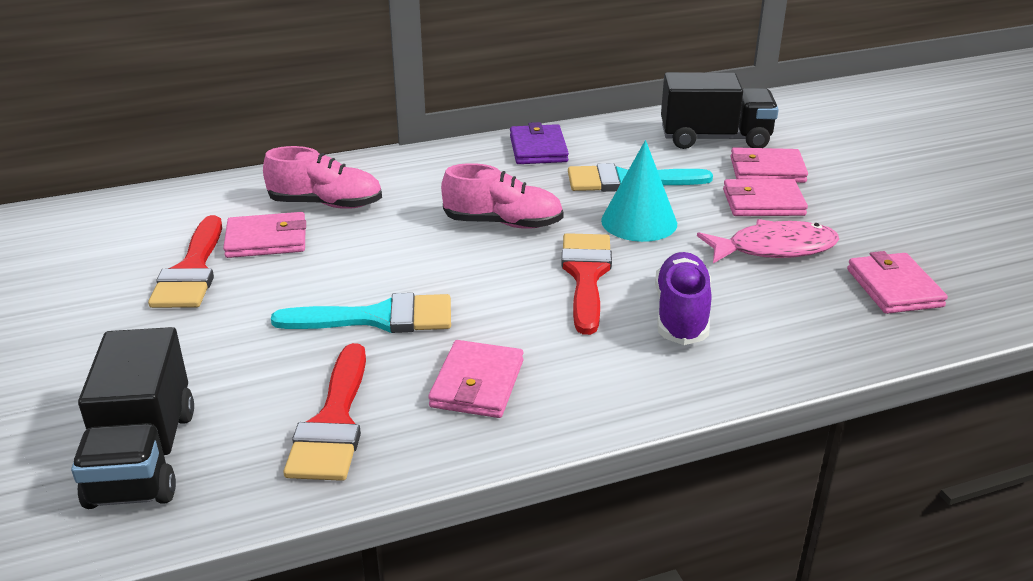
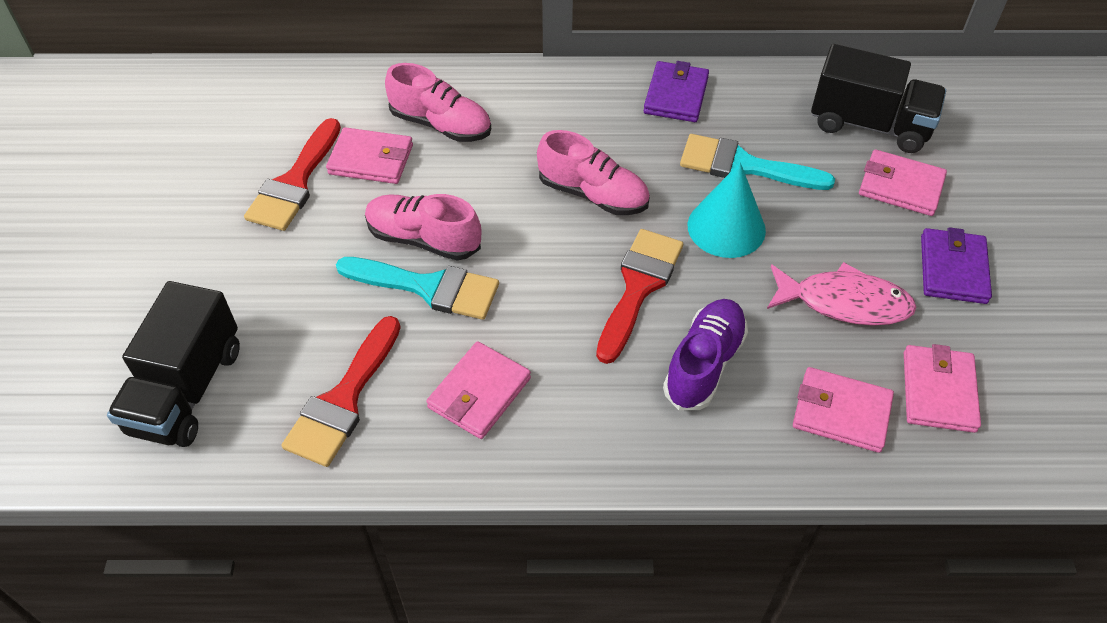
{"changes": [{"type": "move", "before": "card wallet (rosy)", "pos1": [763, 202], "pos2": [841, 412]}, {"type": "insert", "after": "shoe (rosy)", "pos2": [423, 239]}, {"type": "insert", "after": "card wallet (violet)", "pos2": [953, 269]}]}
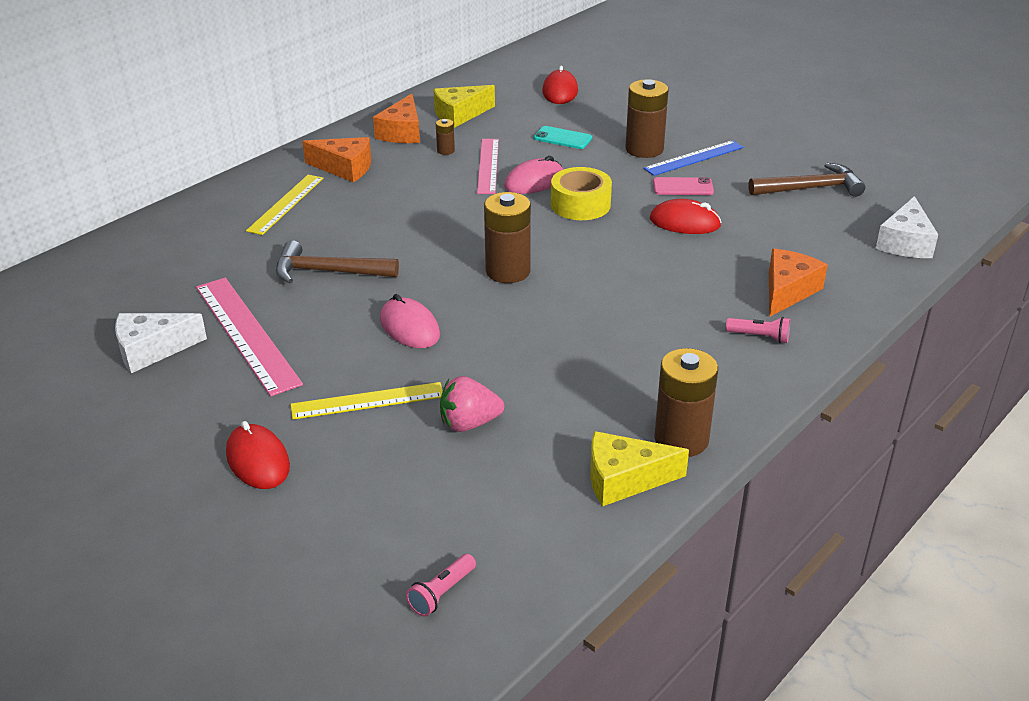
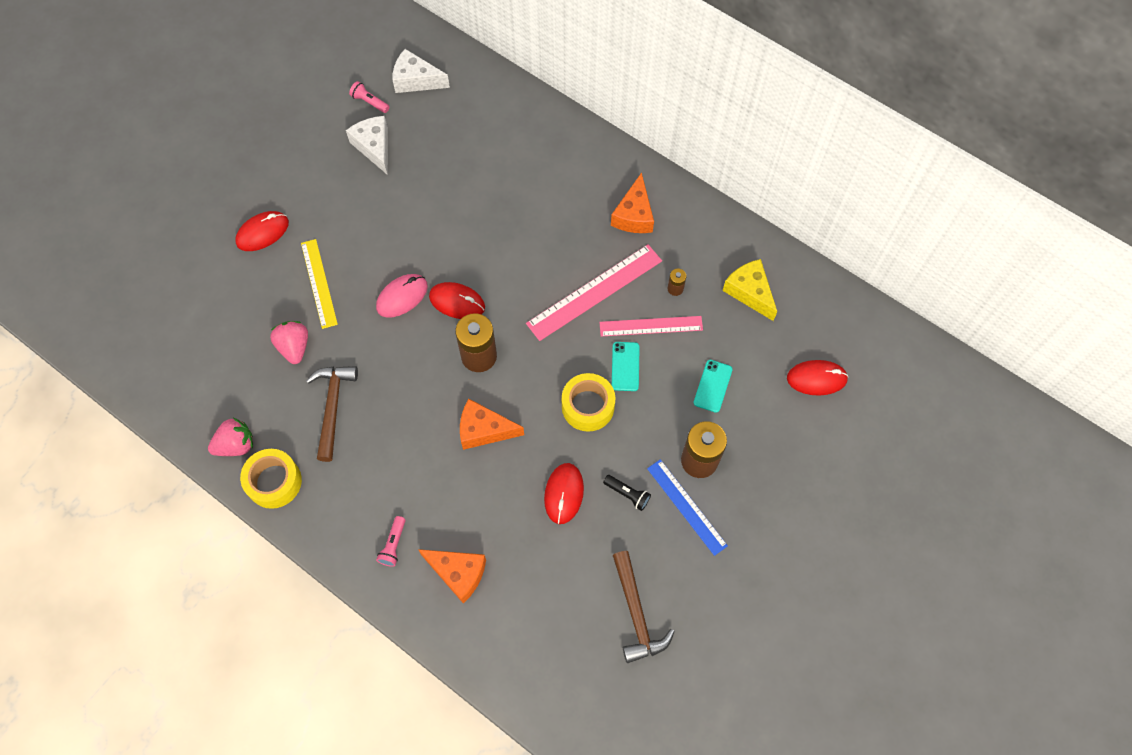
{"changes": [{"type": "move", "before": "cheese (orange)", "pos1": [402, 132], "pos2": [484, 430]}, {"type": "replace", "before": "mouse (rosy)", "after": "phone (turquoise)", "pos1": [534, 182], "pos2": [625, 366]}, {"type": "delete", "before": "ruler (bright yellow)", "pos1": [286, 204]}, {"type": "replace", "before": "phone (rosy)", "after": "torch (ebony)", "pos1": [683, 187], "pos2": [627, 494]}, {"type": "move", "before": "cheese (white)", "pos1": [905, 242], "pos2": [416, 80]}, {"type": "move", "before": "claw hammer (dark brown)", "pos1": [328, 272], "pos2": [332, 407]}, {"type": "move", "before": "ruler (rosy)", "pos1": [246, 334], "pos2": [594, 292]}, {"type": "replace", "before": "power cell (dark brown)", "after": "tape (bright yellow)", "pos1": [681, 439], "pos2": [274, 482]}, {"type": "replace", "before": "cheese (bright yellow)", "after": "strawberry (rosy)", "pos1": [624, 479], "pos2": [236, 445]}, {"type": "move", "before": "torch (rosy)", "pos1": [441, 593], "pos2": [369, 102]}, {"type": "insert", "after": "mouse (scarlet)", "pos2": [457, 302]}]}
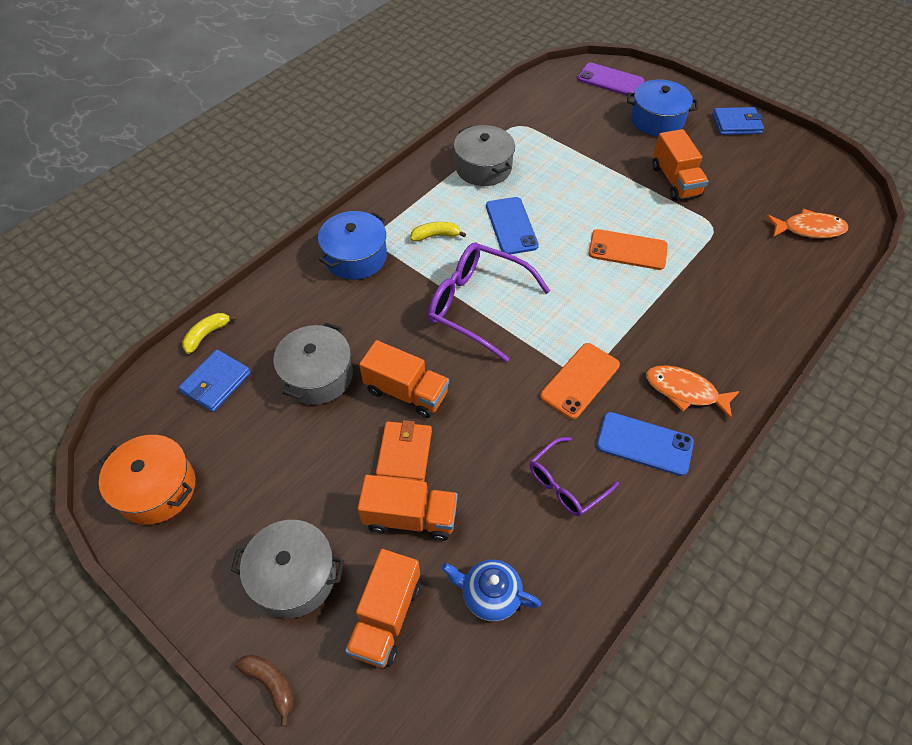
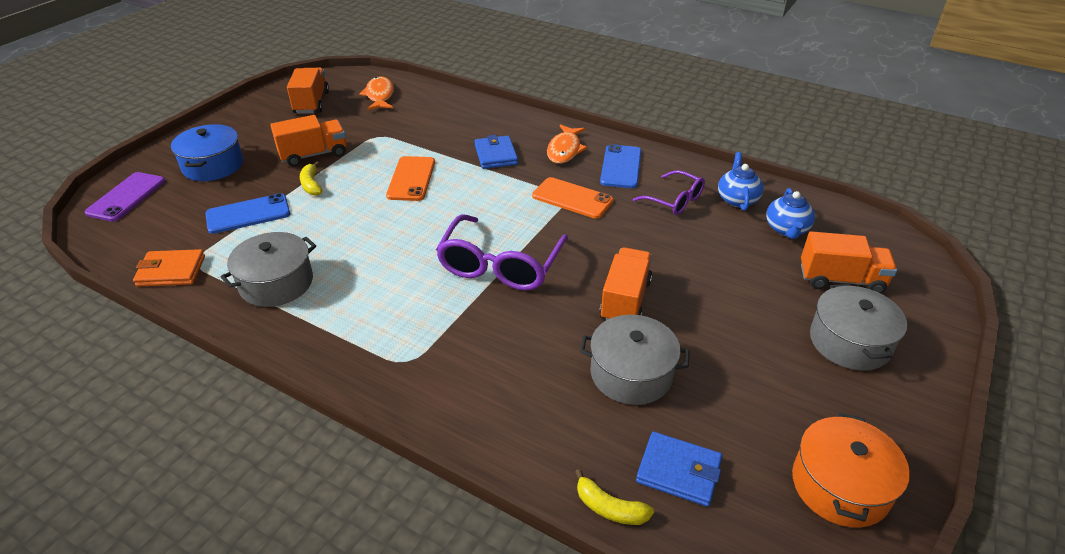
{"changes": [{"type": "move", "before": "card wallet (blue)", "pos1": [736, 124], "pos2": [496, 155]}, {"type": "move", "before": "phone (blue)", "pos1": [511, 226], "pos2": [248, 214]}, {"type": "delete", "before": "cooking pot (blue)", "pos1": [355, 257]}, {"type": "move", "before": "banana fruit (bright yellow)", "pos1": [435, 236], "pos2": [311, 185]}, {"type": "move", "before": "card wallet (orange)", "pos1": [404, 453], "pos2": [171, 271]}, {"type": "move", "before": "toy truck (orange)", "pos1": [410, 517], "pos2": [311, 103]}, {"type": "delete", "before": "banana fruit (dark brown)", "pos1": [271, 684]}, {"type": "insert", "after": "tea pot (blue)", "pos2": [737, 199]}]}
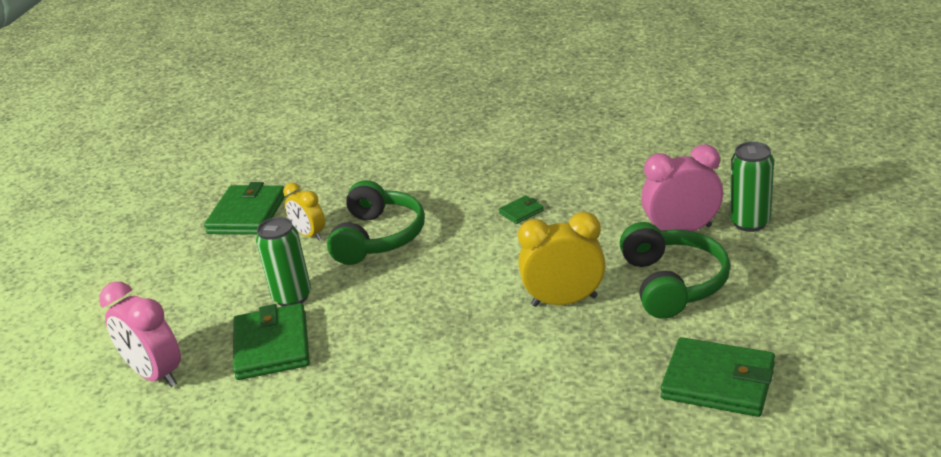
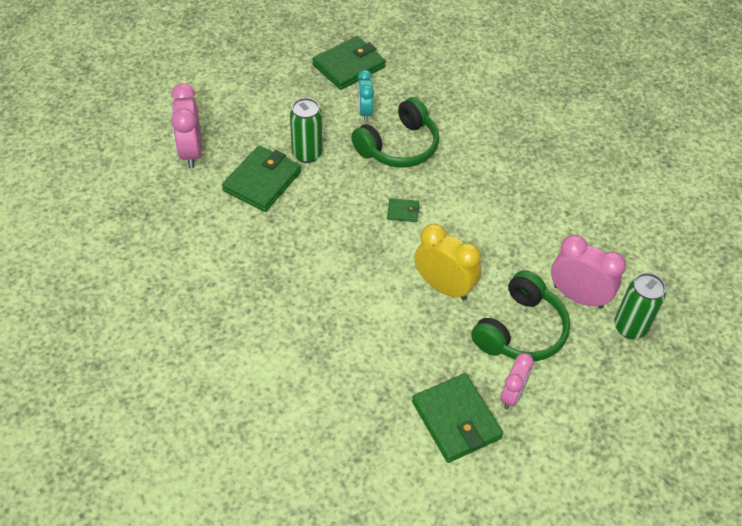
{"changes": [{"type": "recolor", "before": "clock (bright yellow)", "after": "clock (turquoise)", "pos1": [309, 235], "pos2": [364, 112]}, {"type": "move", "before": "card wallet (emerald)", "pos1": [521, 212], "pos2": [403, 211]}, {"type": "insert", "after": "clock (rosy)", "pos2": [512, 395]}]}
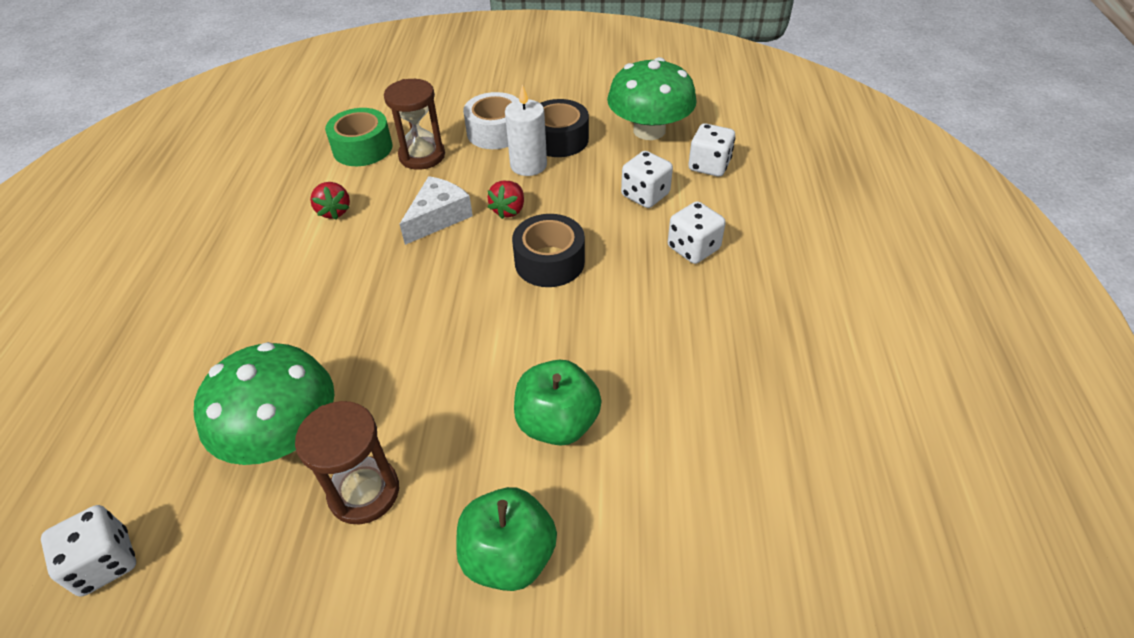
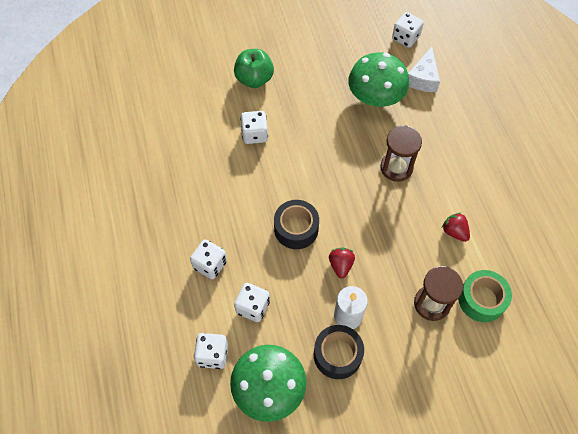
{"changes": [{"type": "delete", "before": "tape (white)", "pos1": [495, 132]}, {"type": "move", "before": "cheese (white)", "pos1": [438, 217], "pos2": [423, 78]}, {"type": "replace", "before": "apple (emerald)", "after": "dice (white)", "pos1": [557, 423], "pos2": [255, 134]}, {"type": "move", "before": "sandglass (dark brown)", "pos1": [364, 492], "pos2": [396, 167]}]}
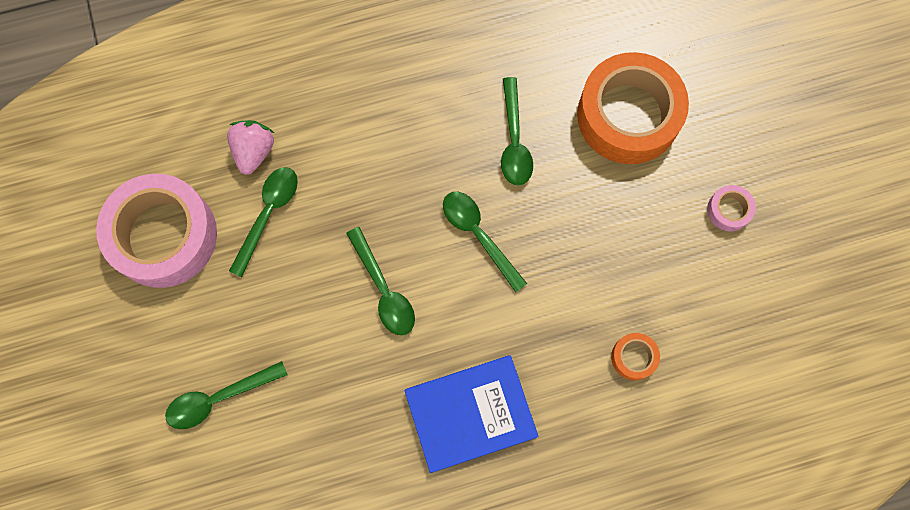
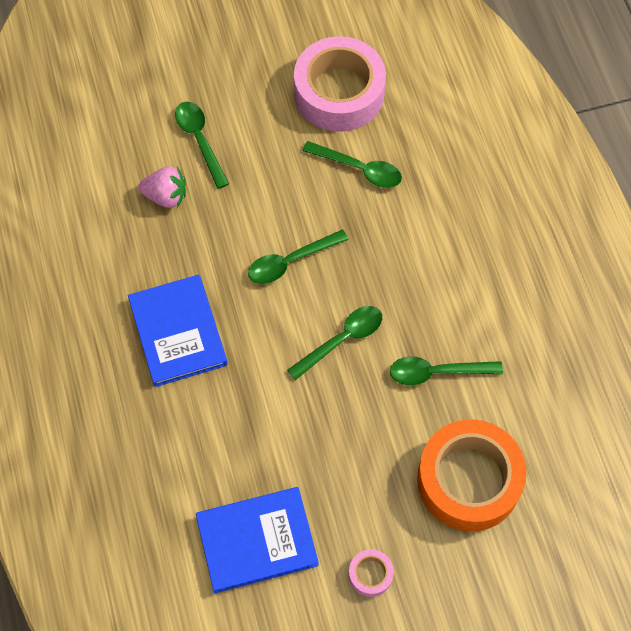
{"changes": [{"type": "move", "before": "strawberry (rosy)", "pos1": [254, 151], "pos2": [166, 196]}, {"type": "delete", "before": "tape (orange)", "pos1": [633, 357]}, {"type": "insert", "after": "hardcover (blue)", "pos2": [257, 540]}]}
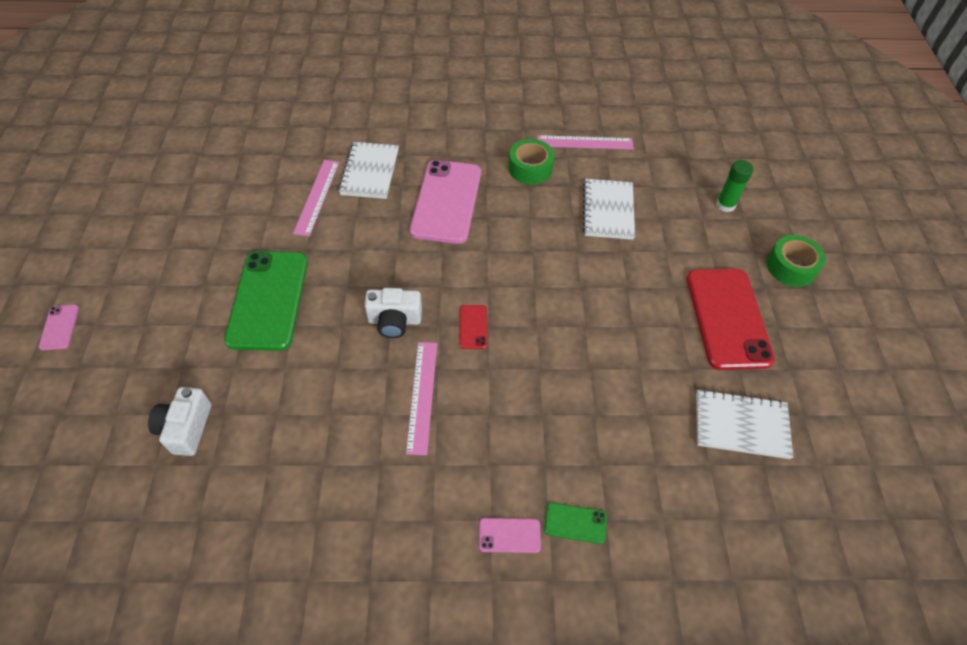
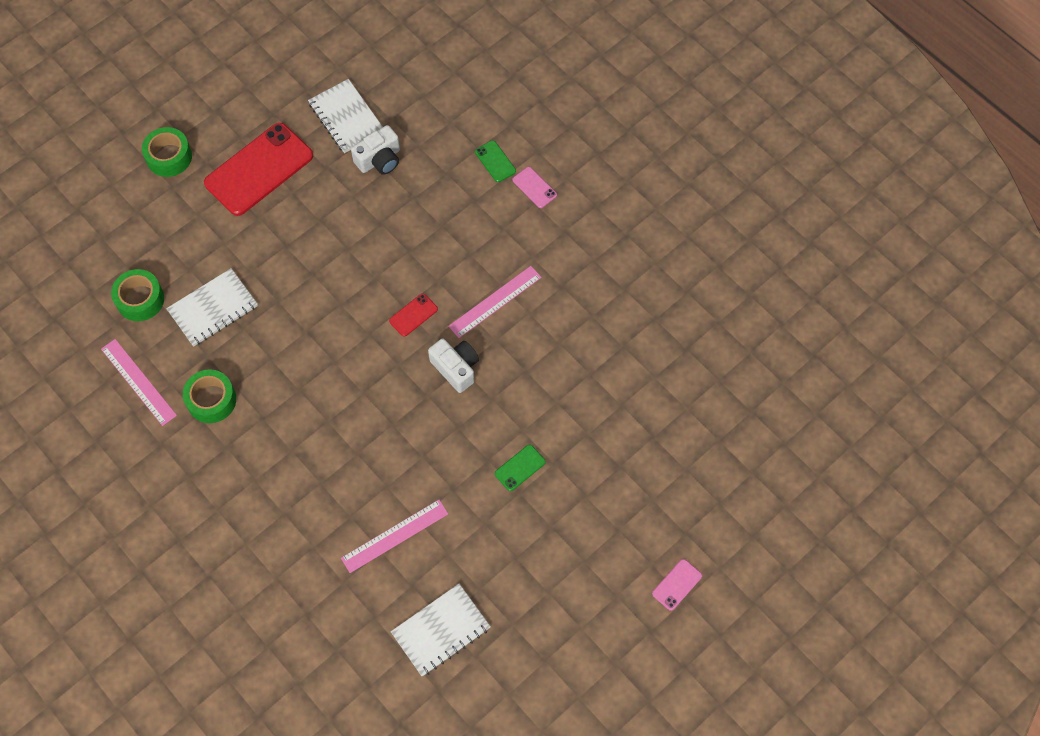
{"changes": [{"type": "move", "before": "notebook (white)", "pos1": [370, 172], "pos2": [441, 630]}, {"type": "delete", "before": "phone (rosy)", "pos1": [446, 201]}, {"type": "delete", "before": "glue (emerald)", "pos1": [725, 205]}, {"type": "resize", "before": "phone (emerald)", "pos1": [268, 300], "pos2": [520, 468], "scale": 0.43}, {"type": "move", "before": "camera (white)", "pos1": [186, 428], "pos2": [379, 160]}, {"type": "insert", "after": "tape (emerald)", "pos2": [140, 299]}]}
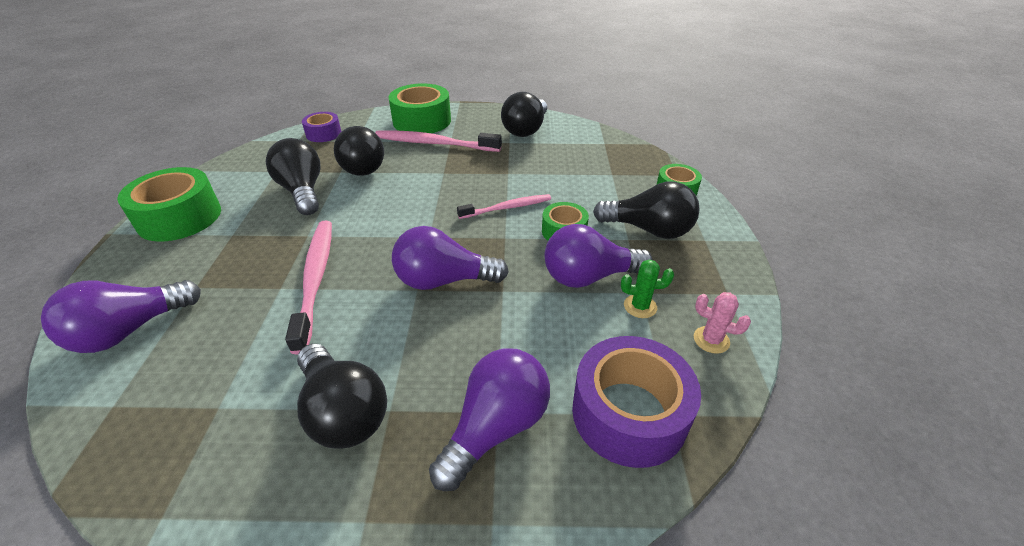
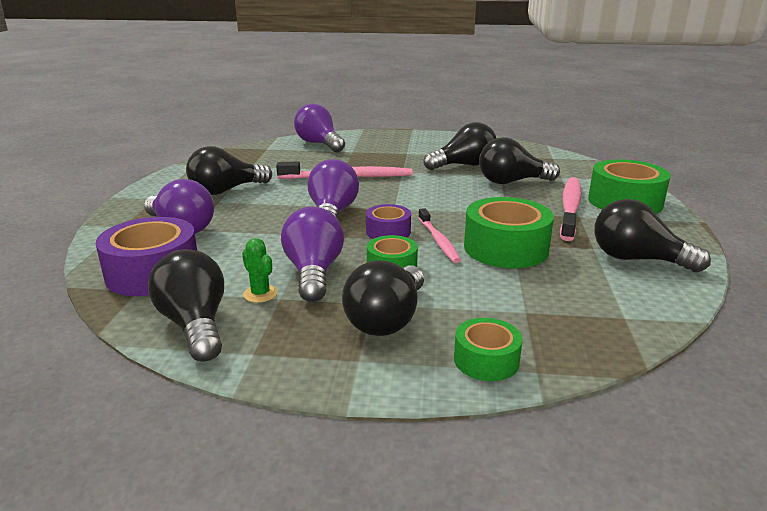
{"changes": [{"type": "move", "before": "tape (violet)", "pos1": [323, 134], "pos2": [388, 232]}, {"type": "move", "before": "tape (emerald)", "pos1": [179, 217], "pos2": [506, 248]}, {"type": "rotate", "before": "saguaro cactus (emerald)", "pos1": [640, 306], "pos2": [260, 294], "turn": -45}, {"type": "replace", "before": "saguaro cactus (rosy)", "after": "light bulb (ebony)", "pos1": [711, 340], "pos2": [195, 325]}]}
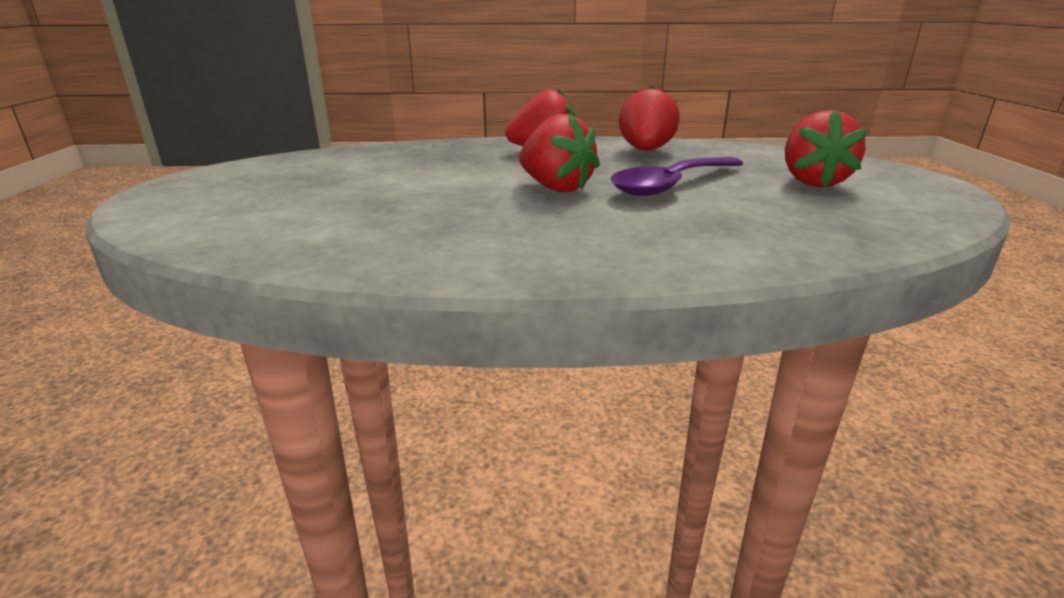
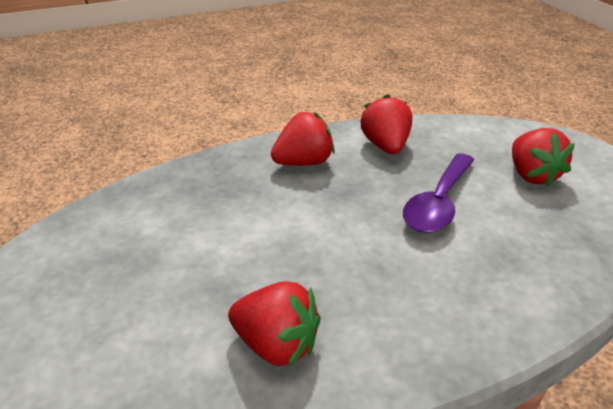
{"changes": [{"type": "move", "before": "strawberry (scarlet)", "pos1": [556, 188], "pos2": [276, 345]}]}
